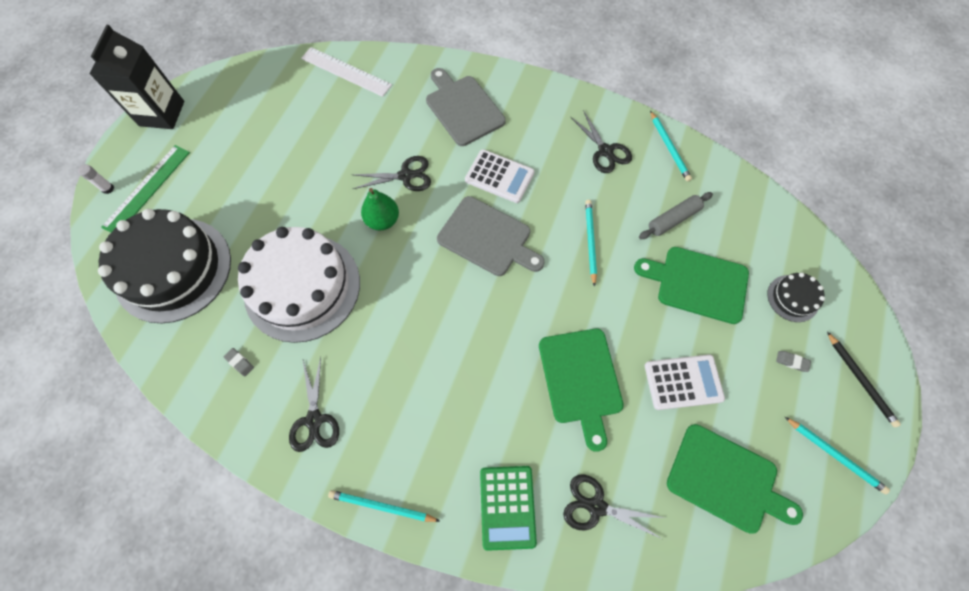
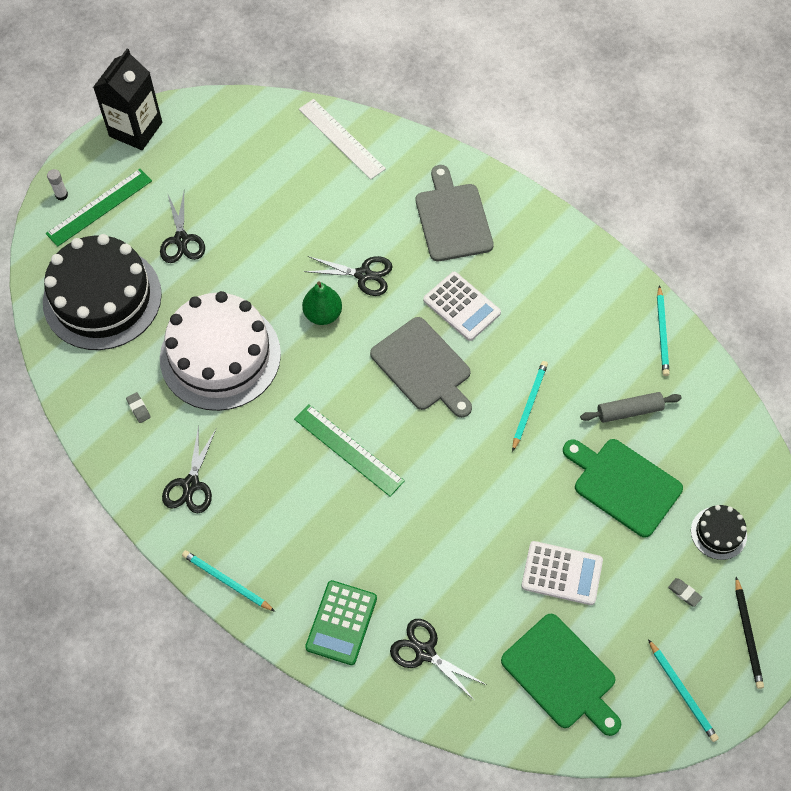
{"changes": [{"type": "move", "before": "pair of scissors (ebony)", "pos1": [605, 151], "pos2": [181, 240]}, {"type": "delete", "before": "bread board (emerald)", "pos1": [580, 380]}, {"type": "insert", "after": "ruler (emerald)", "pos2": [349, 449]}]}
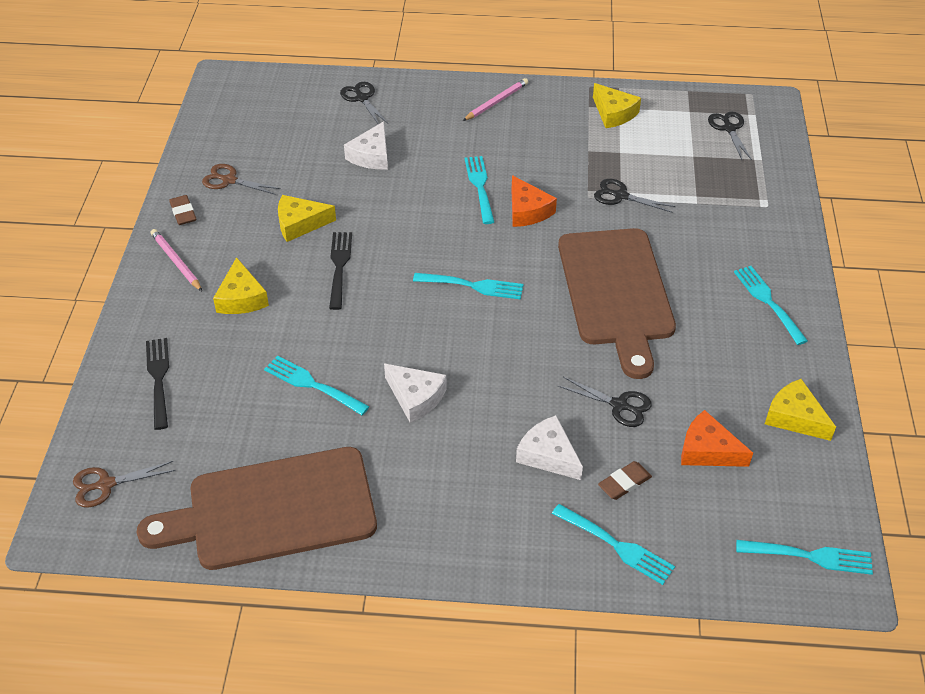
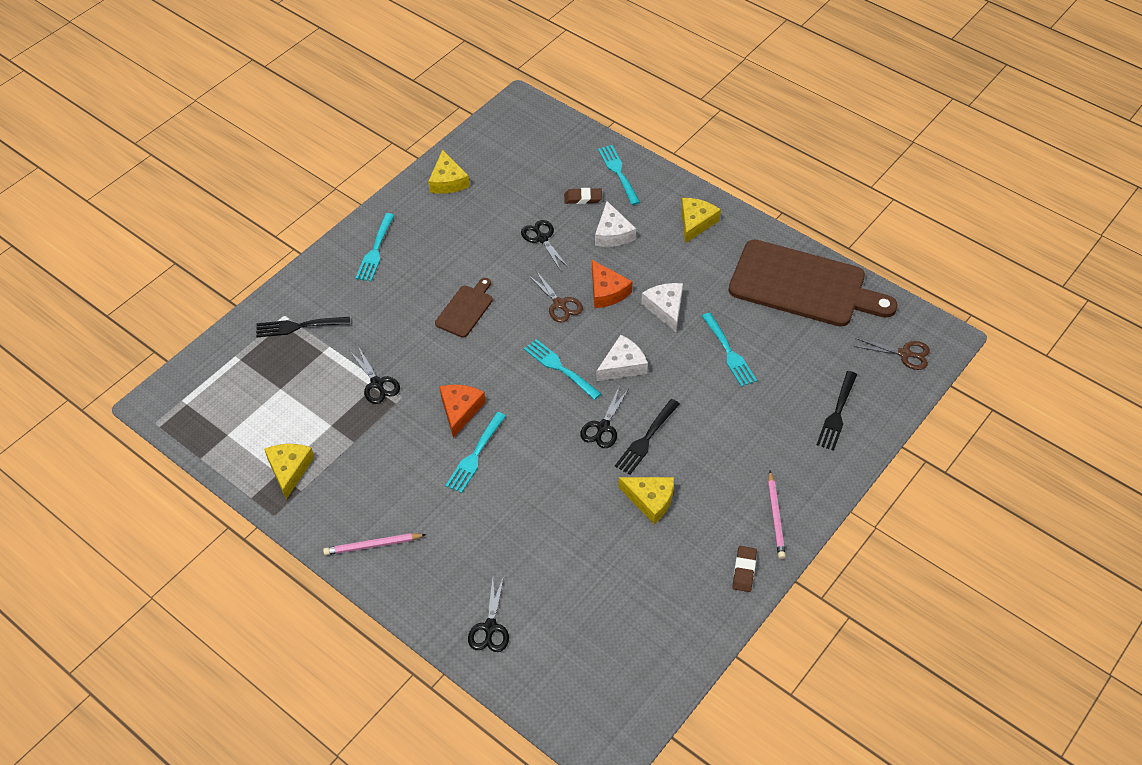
{"changes": [{"type": "move", "before": "pair of scissors (ebony)", "pos1": [729, 128], "pos2": [603, 427]}, {"type": "move", "before": "cheese (white)", "pos1": [371, 155], "pos2": [623, 365]}, {"type": "move", "before": "pair of scissors (dark brown)", "pos1": [229, 180], "pos2": [559, 304]}, {"type": "resize", "before": "bread board (dark brown)", "pos1": [616, 292], "pos2": [465, 309], "scale": 0.47}, {"type": "move", "before": "cheese (bright yellow)", "pos1": [241, 298], "pos2": [696, 223]}, {"type": "move", "before": "cheese (orange)", "pos1": [707, 450], "pos2": [607, 291]}, {"type": "delete", "before": "fork (turquoise)", "pos1": [810, 556]}, {"type": "insert", "after": "fork (ebony)", "pos2": [298, 326]}]}
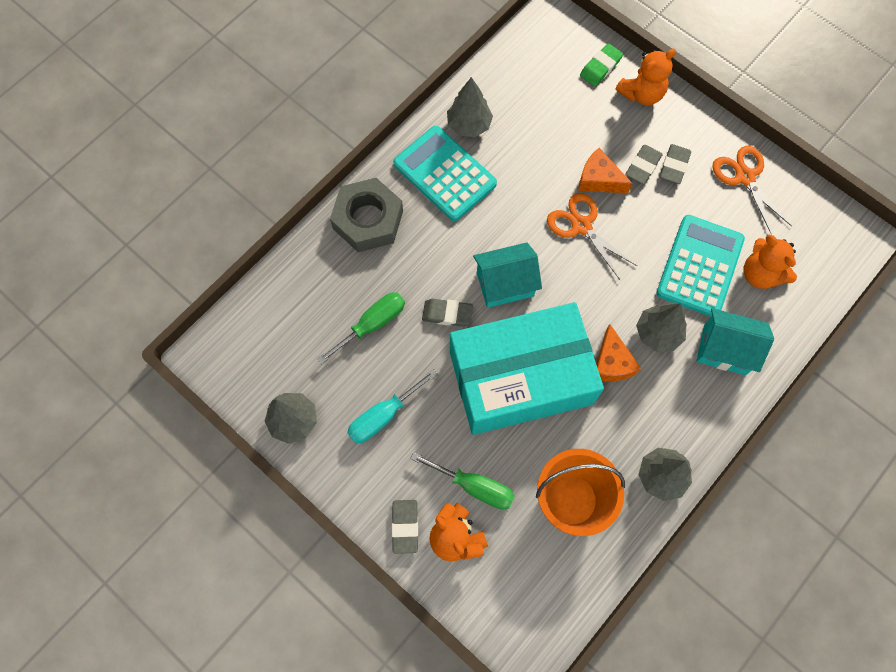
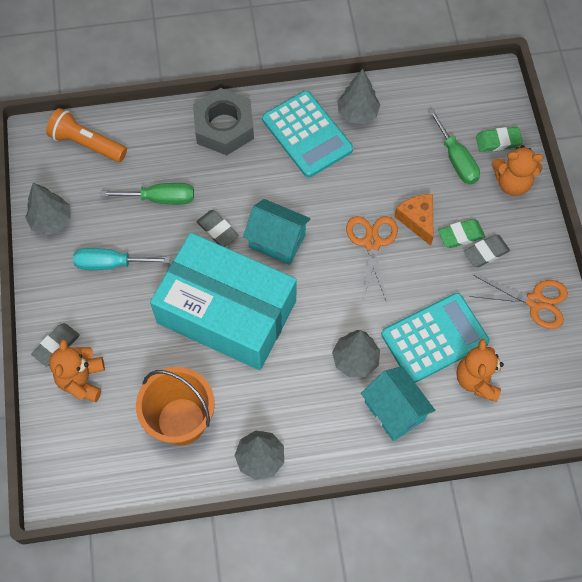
{"changes": [{"type": "rotate", "before": "adding machine (turquoise)", "pos1": [444, 174], "pos2": [307, 134], "turn": 150}, {"type": "recolor", "before": "gum eraser (ash-grey)", "after": "gum eraser (emerald)", "pos1": [643, 166], "pos2": [461, 235]}, {"type": "rotate", "before": "pair of scissors (orange)", "pos1": [745, 177], "pos2": [535, 301], "turn": 90}, {"type": "delete", "before": "cheese (orange)", "pos1": [611, 363]}, {"type": "move", "before": "hand screwdriver (emerald)", "pos1": [474, 486], "pos2": [456, 159]}, {"type": "insert", "after": "torch (orange)", "pos2": [87, 144]}]}
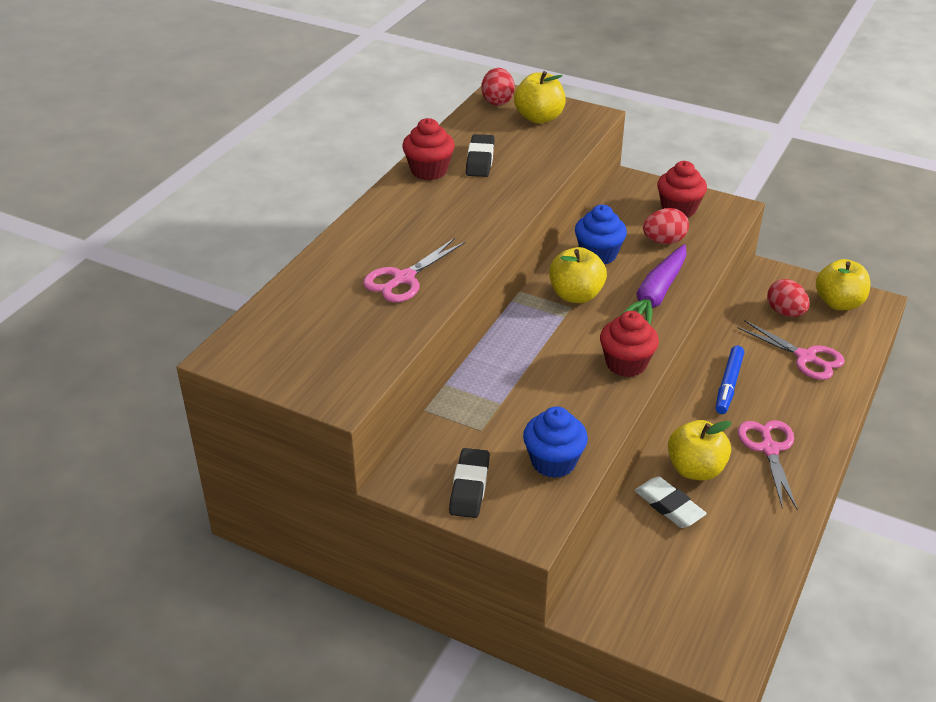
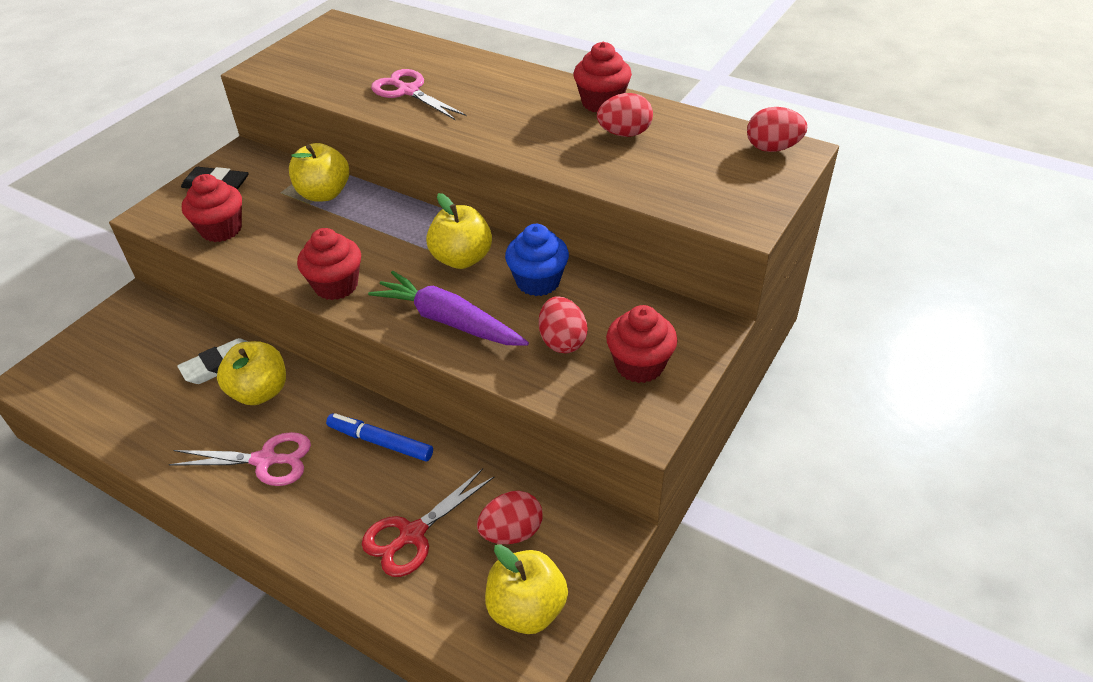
{"changes": [{"type": "move", "before": "apple (bright yellow)", "pos1": [539, 118], "pos2": [324, 194]}, {"type": "replace", "before": "gum eraser (ebony)", "after": "toy egg (scarlet)", "pos1": [480, 160], "pos2": [624, 134]}, {"type": "recolor", "before": "pair of scissors (rosy)", "after": "pair of scissors (scarlet)", "pos1": [805, 357], "pos2": [412, 534]}, {"type": "recolor", "before": "fairy cake (blue)", "after": "fairy cake (scarlet)", "pos1": [553, 462], "pos2": [221, 229]}]}
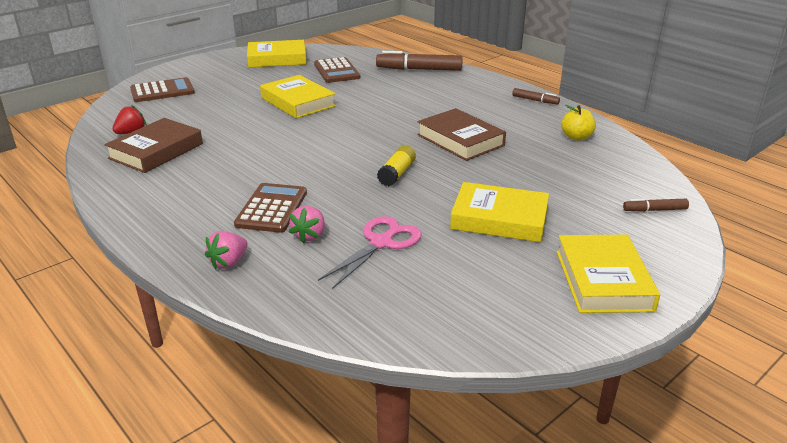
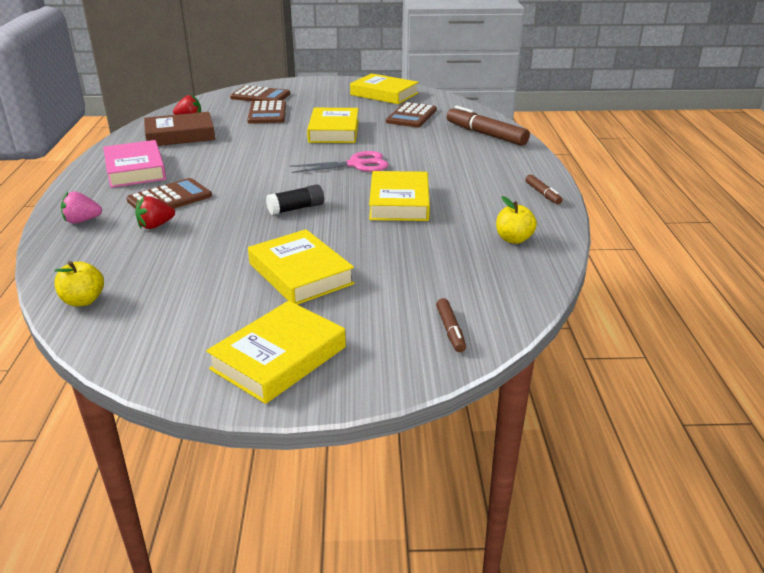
{"changes": [{"type": "recolor", "before": "hardcover (dark brown)", "after": "hardcover (bright yellow)", "pos1": [460, 140], "pos2": [399, 202]}, {"type": "recolor", "before": "glue (bright yellow)", "after": "glue (ebony)", "pos1": [397, 174], "pos2": [296, 208]}, {"type": "rotate", "before": "marker (dark brown)", "pos1": [654, 210], "pos2": [450, 330], "turn": -135}, {"type": "recolor", "before": "strawberry (rosy)", "after": "strawberry (scarlet)", "pos1": [309, 235], "pos2": [155, 225]}, {"type": "move", "before": "pair of scissors (rosy)", "pos1": [381, 243], "pos2": [356, 164]}, {"type": "insert", "after": "adding machine (dark brown)", "pos2": [267, 113]}, {"type": "insert", "after": "hardcover (rosy)", "pos2": [135, 170]}, {"type": "insert", "after": "apple (bright yellow)", "pos2": [83, 300]}]}
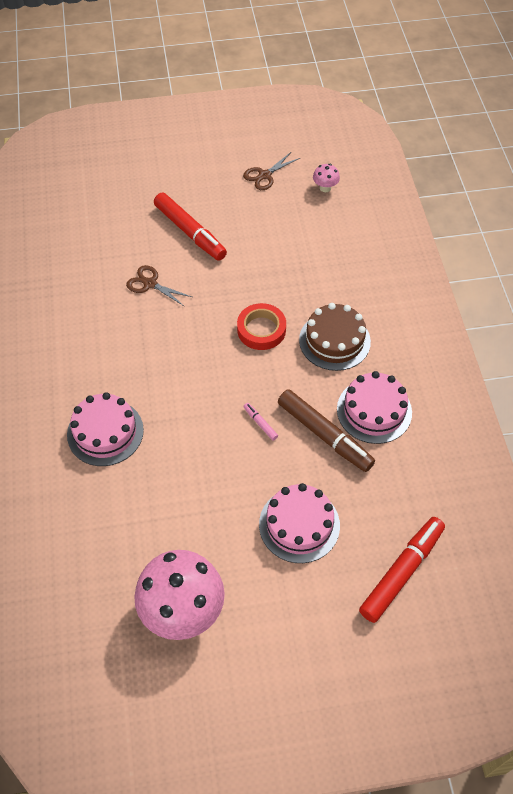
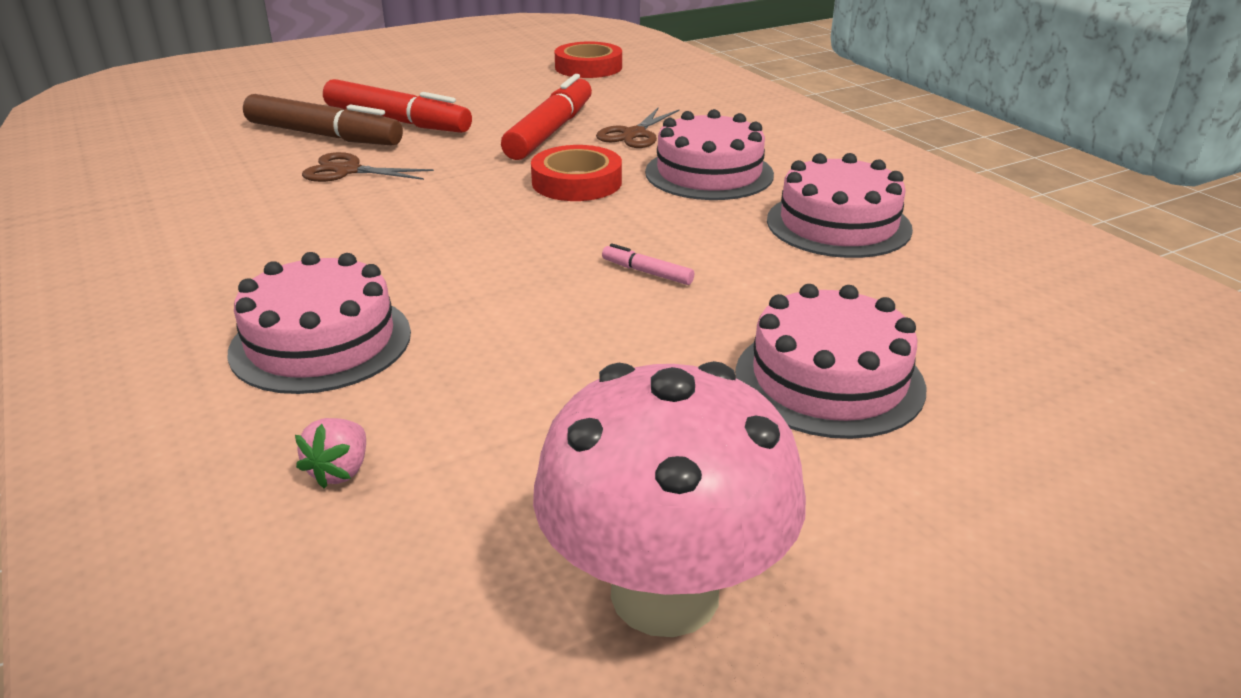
{"changes": [{"type": "move", "before": "pair of scissors (dark brown)", "pos1": [265, 175], "pos2": [634, 134]}, {"type": "replace", "before": "fungus (rosy)", "after": "tape (scarlet)", "pos1": [325, 188], "pos2": [588, 67]}, {"type": "recolor", "before": "cake (dark brown)", "after": "cake (rosy)", "pos1": [334, 340], "pos2": [709, 173]}, {"type": "move", "before": "marker (dark brown)", "pos1": [324, 435], "pos2": [323, 135]}, {"type": "move", "before": "marker (scarlet)", "pos1": [401, 572], "pos2": [550, 131]}, {"type": "insert", "after": "strawberry (rosy)", "pos2": [340, 471]}]}
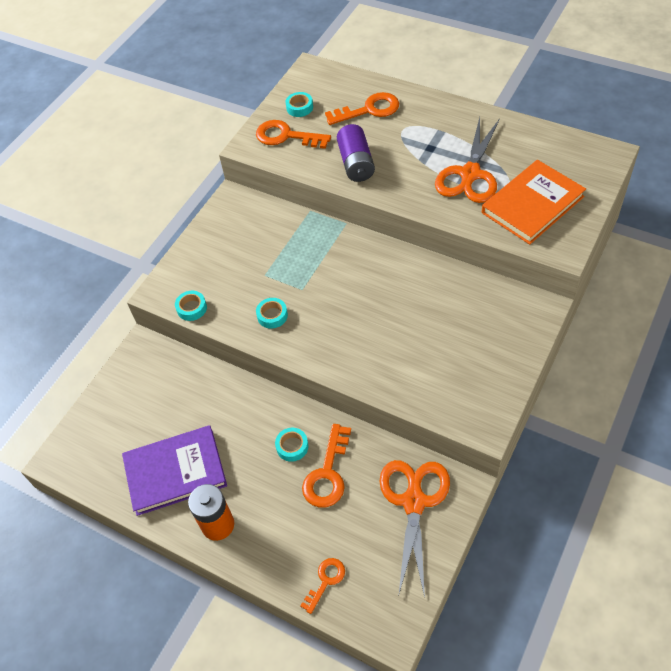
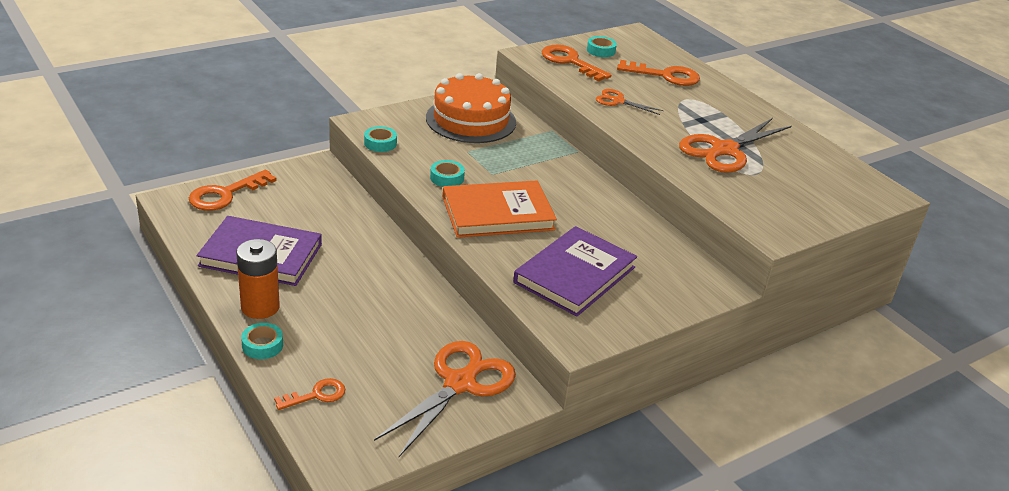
{"changes": [{"type": "replace", "before": "power cell (violet)", "after": "pair of scissors (orange)", "pos1": [356, 163], "pos2": [618, 101]}, {"type": "move", "before": "hardcover (orange)", "pos1": [532, 204], "pos2": [497, 213]}, {"type": "move", "before": "door key (orange)", "pos1": [327, 473], "pos2": [225, 194]}, {"type": "move", "before": "tape (turquoise)", "pos1": [292, 446], "pos2": [262, 345]}, {"type": "insert", "after": "cake (orange)", "pos2": [471, 120]}, {"type": "insert", "after": "hardcover (violet)", "pos2": [574, 275]}]}
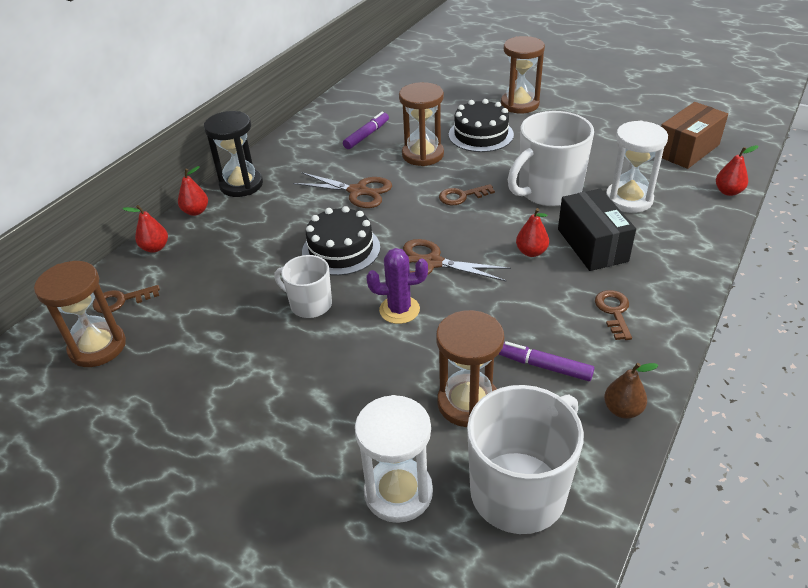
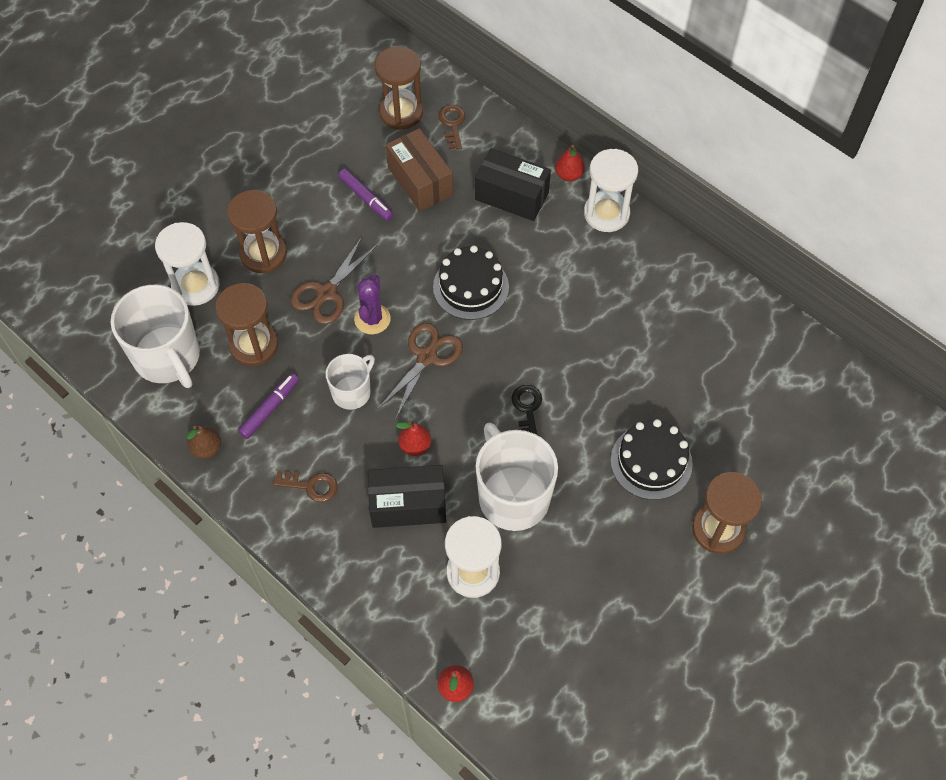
{"changes": [{"type": "move", "before": "sandglass (dark brown)", "pos1": [423, 155], "pos2": [263, 254]}, {"type": "move", "before": "package (dark brown)", "pos1": [687, 150], "pos2": [420, 181]}, {"type": "recolor", "before": "sandglass (ebony)", "after": "sandglass (white)", "pos1": [241, 185], "pos2": [606, 213]}, {"type": "move", "before": "marker (violet)", "pos1": [366, 135], "pos2": [366, 198]}, {"type": "move", "before": "pair of scissors (dark brown)", "pos1": [358, 191], "pos2": [327, 293]}, {"type": "recolor", "before": "door key (dark brown)", "after": "door key (ebony)", "pos1": [461, 196], "pos2": [527, 409]}, {"type": "delete", "before": "pear fruit (scarlet)", "pos1": [155, 248]}, {"type": "move", "before": "tea mug (white)", "pos1": [310, 304], "pos2": [352, 392]}, {"type": "insert", "after": "package (ebony)", "pos2": [511, 196]}]}
